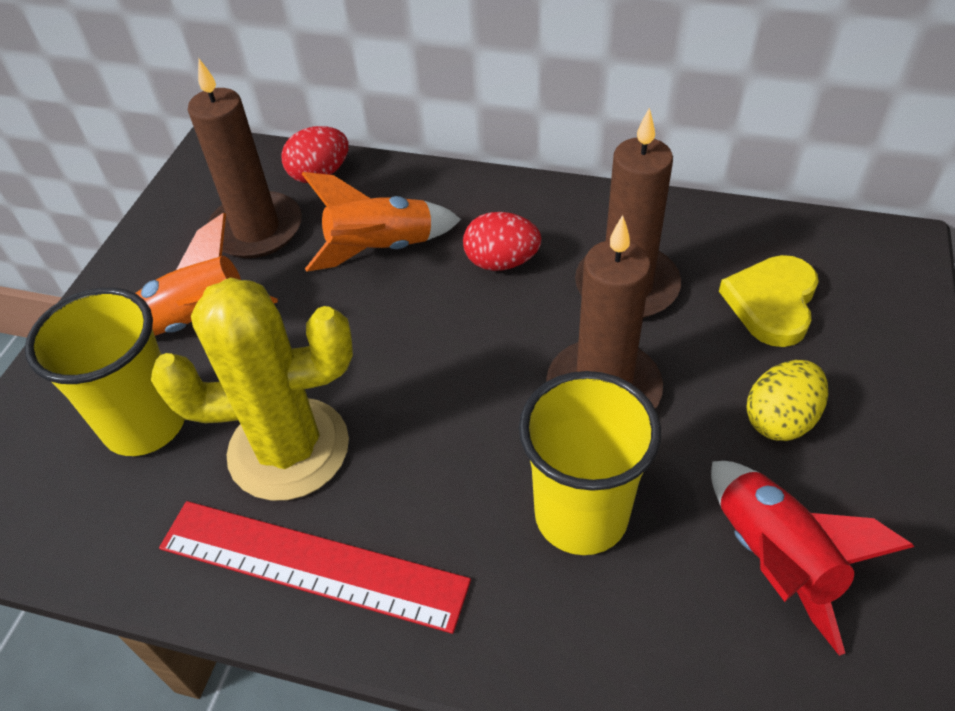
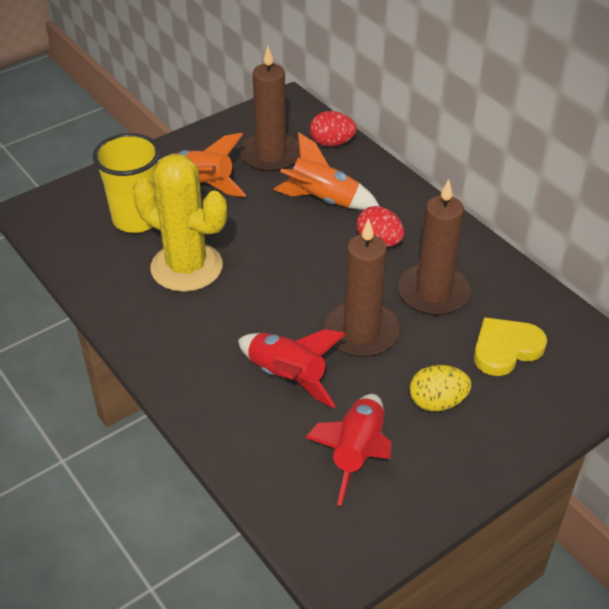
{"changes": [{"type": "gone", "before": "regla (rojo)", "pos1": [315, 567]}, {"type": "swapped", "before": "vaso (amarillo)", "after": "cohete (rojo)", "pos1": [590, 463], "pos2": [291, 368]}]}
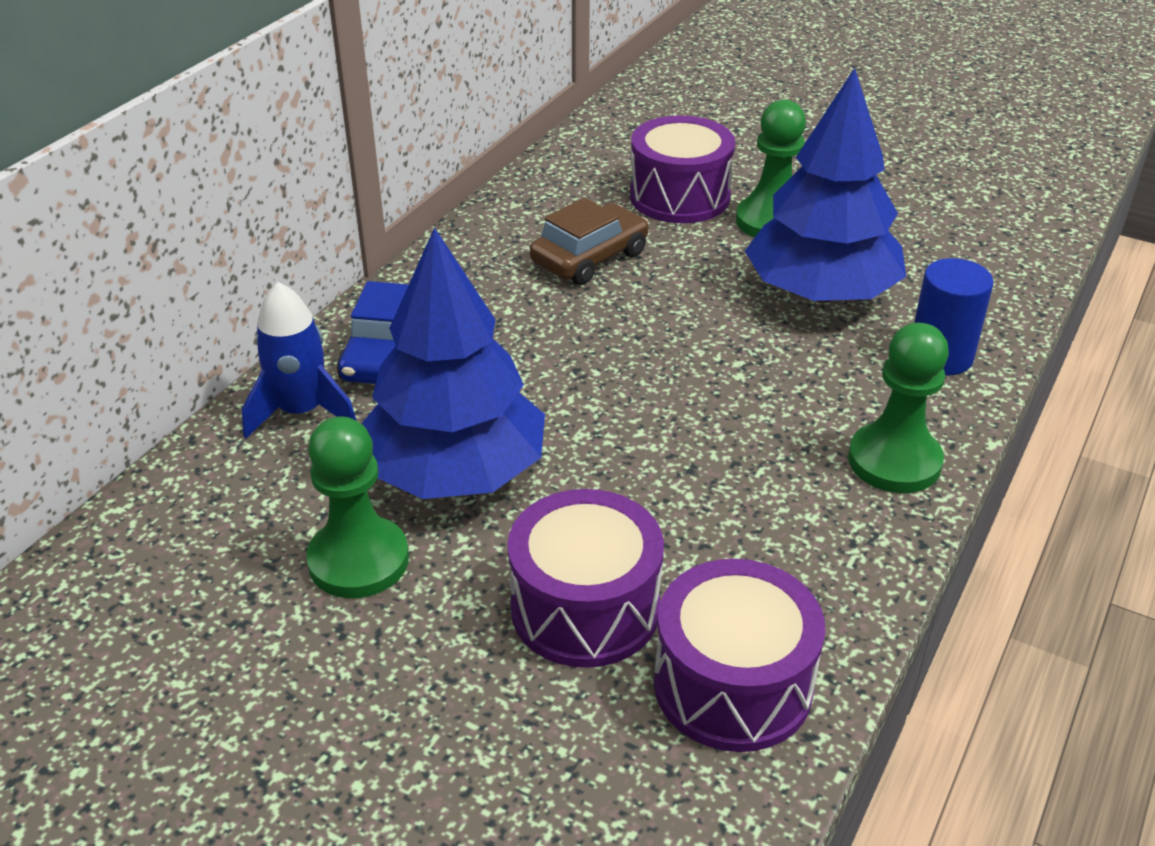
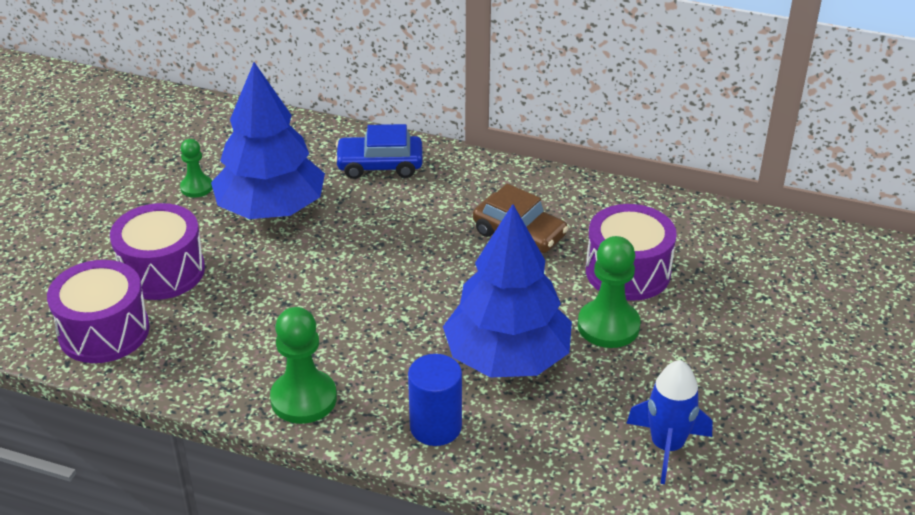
{"changes": [{"type": "shifted", "before": "cohete (azul)", "pos1": [299, 360], "pos2": [669, 422]}, {"type": "scaled", "before": "peón (verde)", "pos1": [357, 507], "pos2": [196, 168], "scale": 0.59}]}
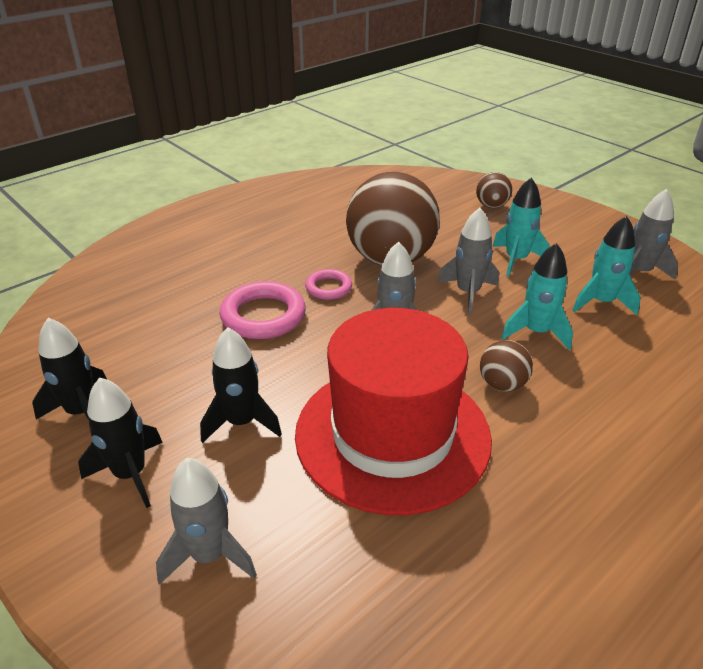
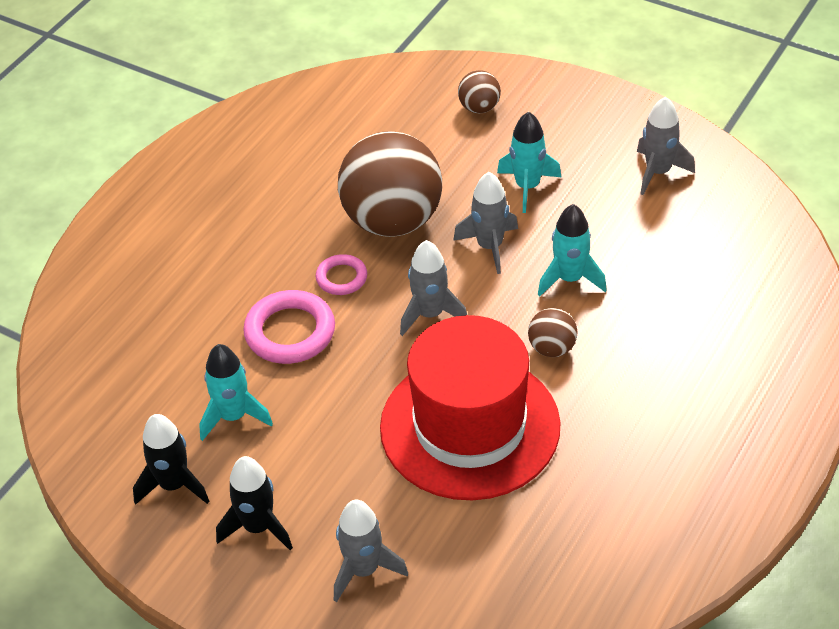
{"changes": [{"type": "gone", "before": "cohete (negro)", "pos1": [241, 385]}, {"type": "shifted", "before": "cohete (turquesa)", "pos1": [606, 265], "pos2": [236, 392]}]}
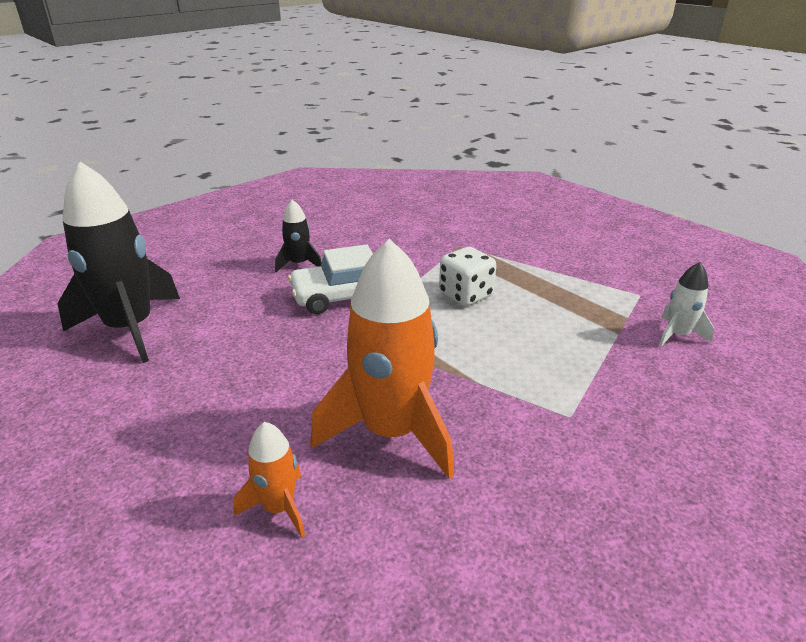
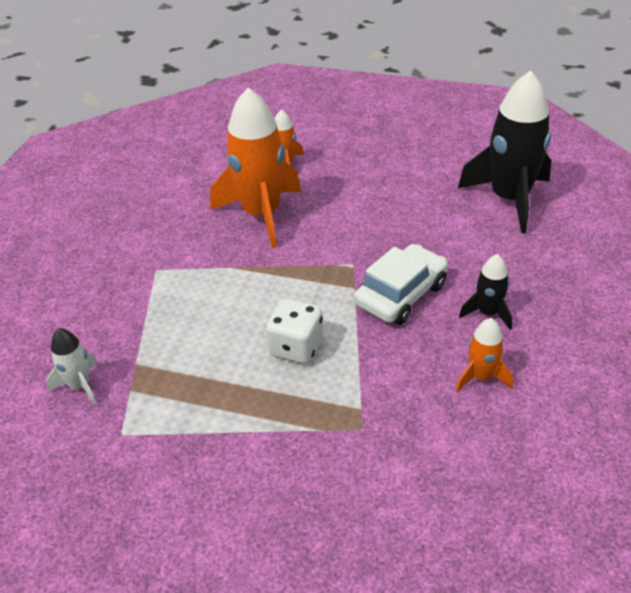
{"changes": [{"type": "new", "after": "cohete (naranja)", "pos2": [484, 355]}]}
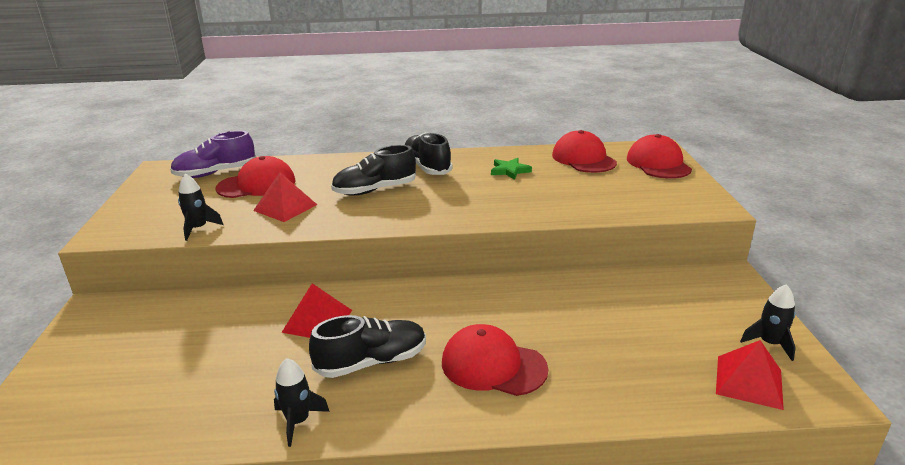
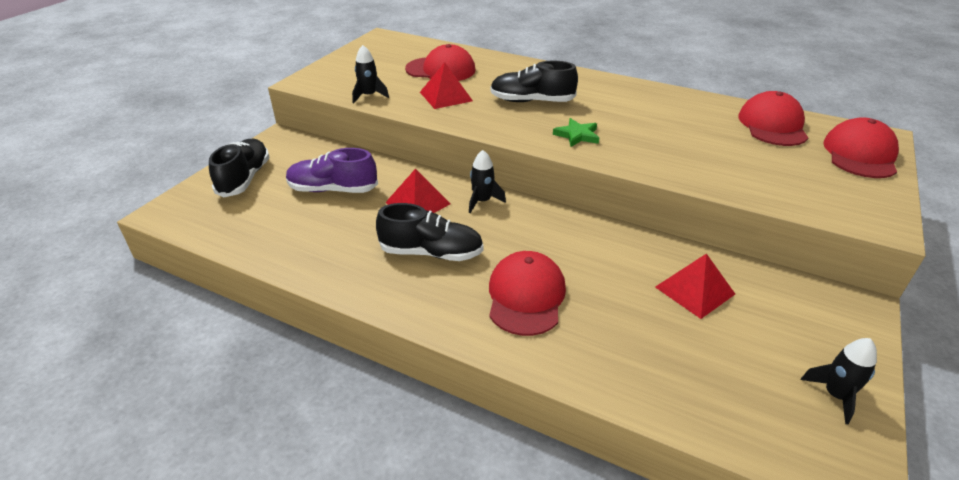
{"changes": [{"type": "shifted", "before": "zapato (morado)", "pos1": [213, 154], "pos2": [332, 170]}, {"type": "shifted", "before": "cohete (negro)", "pos1": [302, 402], "pos2": [487, 181]}, {"type": "shifted", "before": "zapato (negro)", "pos1": [429, 153], "pos2": [239, 168]}, {"type": "shifted", "before": "estrella (verde)", "pos1": [511, 169], "pos2": [576, 132]}, {"type": "shifted", "before": "pirámide (rojo)", "pos1": [750, 375], "pos2": [695, 286]}, {"type": "rotated", "before": "gorra (rojo)", "pos1": [495, 360], "pos2": [527, 293], "turn": 45}]}
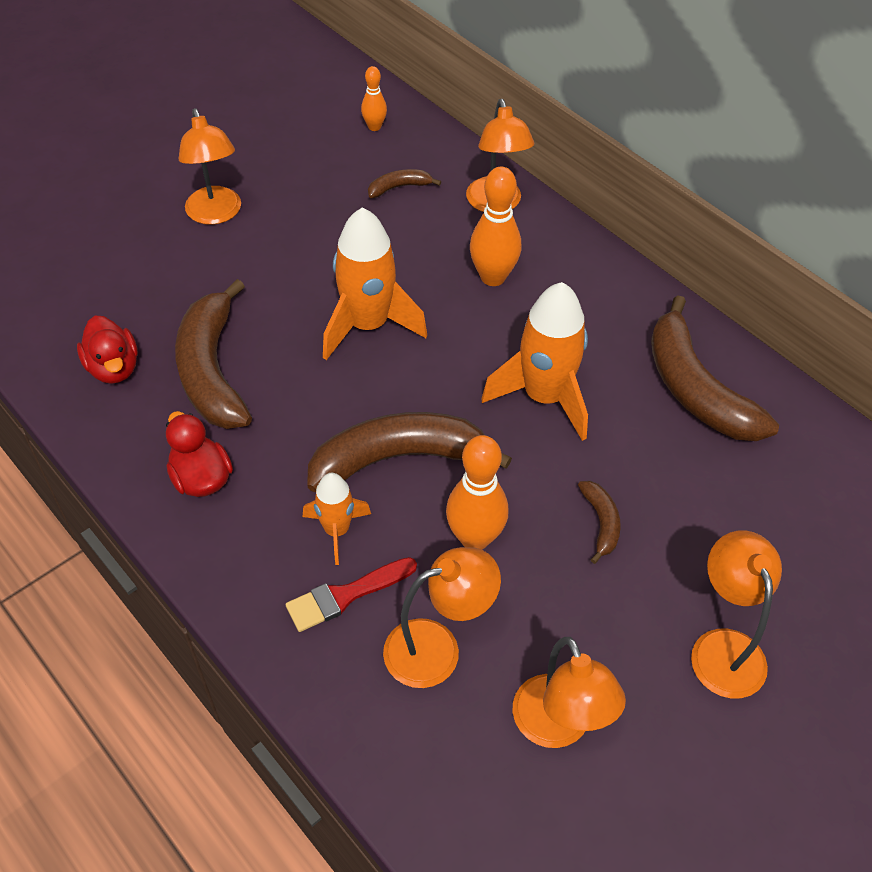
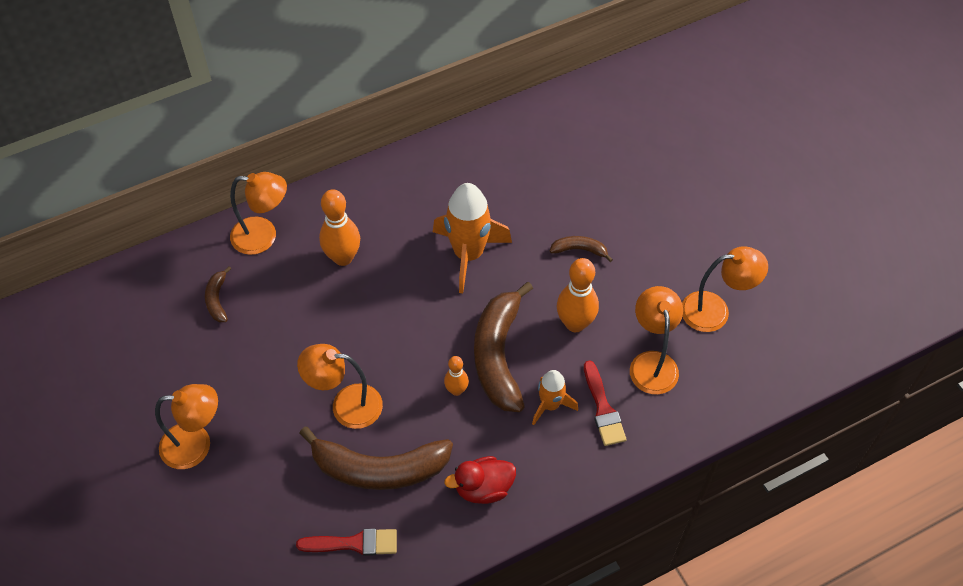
{"changes": [{"type": "gone", "before": "cohete (naranja)", "pos1": [375, 283]}, {"type": "gone", "before": "plátano (marrón)", "pos1": [715, 368]}, {"type": "shifted", "before": "bolo (naranja)", "pos1": [374, 98], "pos2": [456, 376]}, {"type": "shifted", "before": "lámpara (naranja)", "pos1": [736, 614], "pos2": [340, 386]}, {"type": "swapped", "before": "pato (rojo)", "after": "pincel (rojo)", "pos1": [107, 350], "pos2": [346, 542]}]}
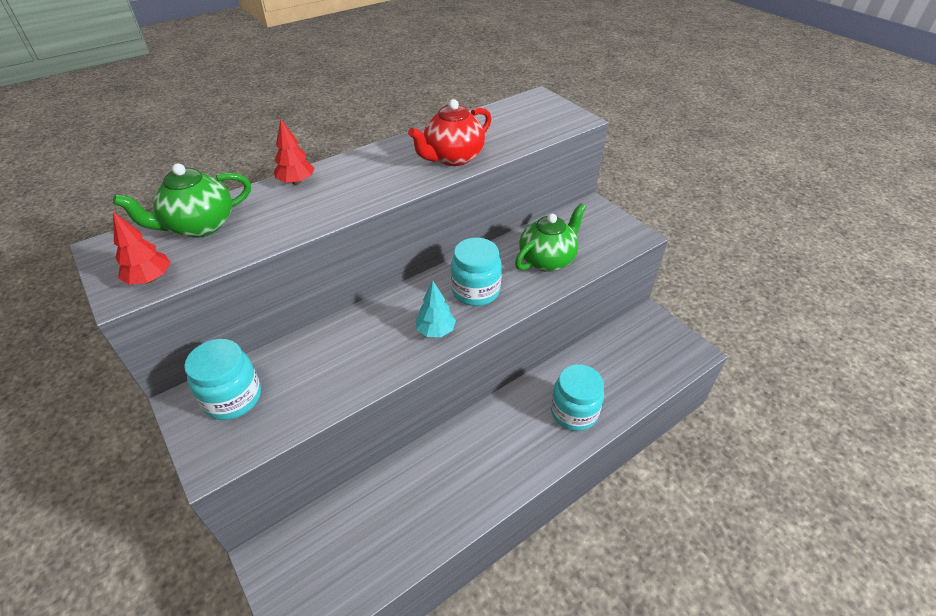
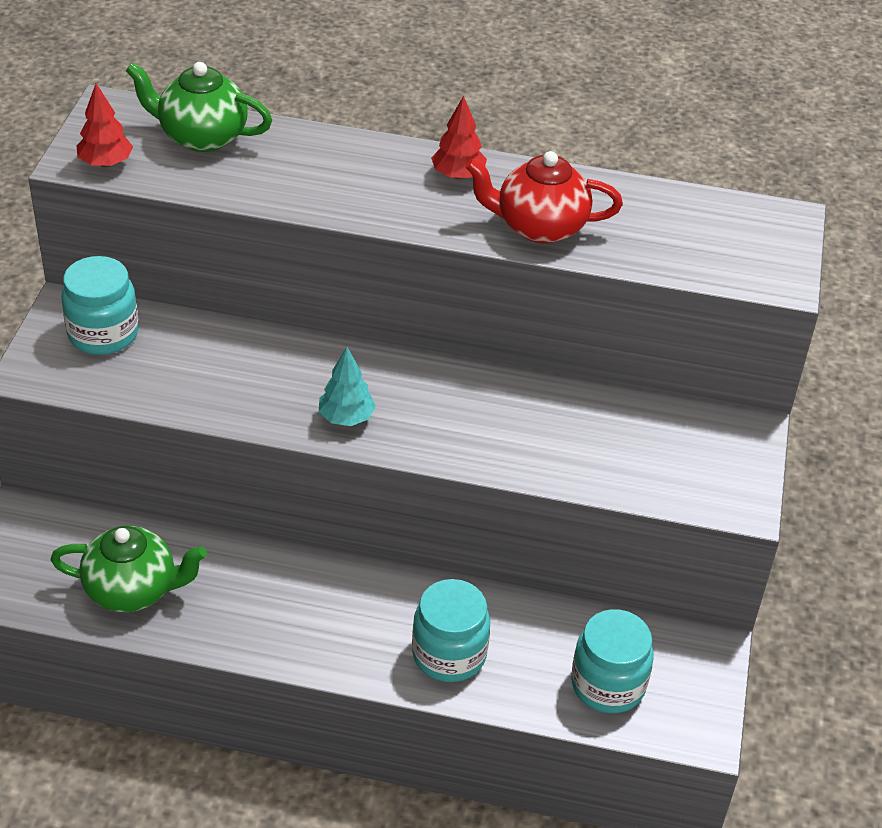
{"changes": [{"type": "shifted", "before": "árbol (rojo)", "pos1": [294, 152], "pos2": [459, 137]}, {"type": "shifted", "before": "tarro (turquesa)", "pos1": [476, 272], "pos2": [612, 661]}, {"type": "shifted", "before": "tetera (verde)", "pos1": [550, 237], "pos2": [129, 569]}]}
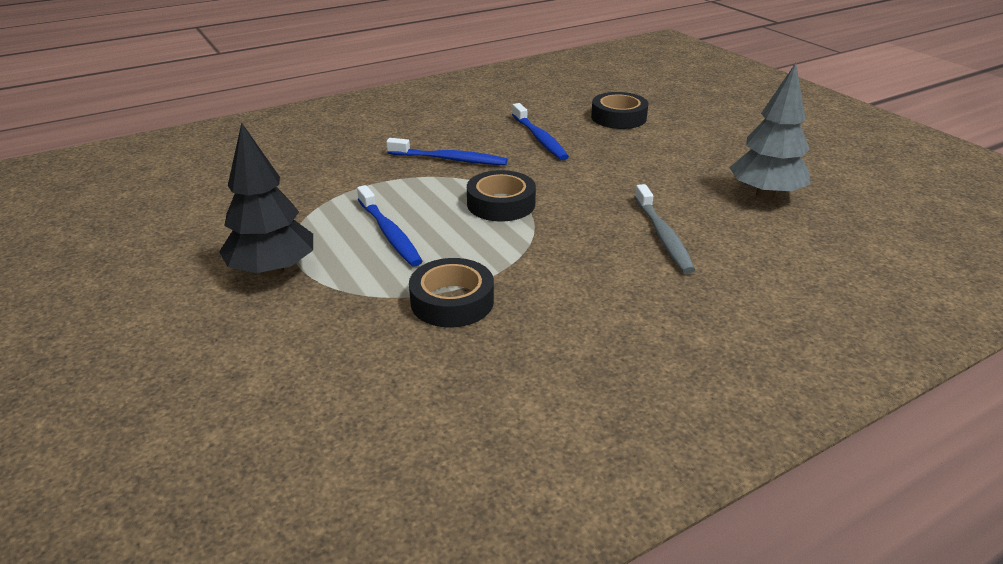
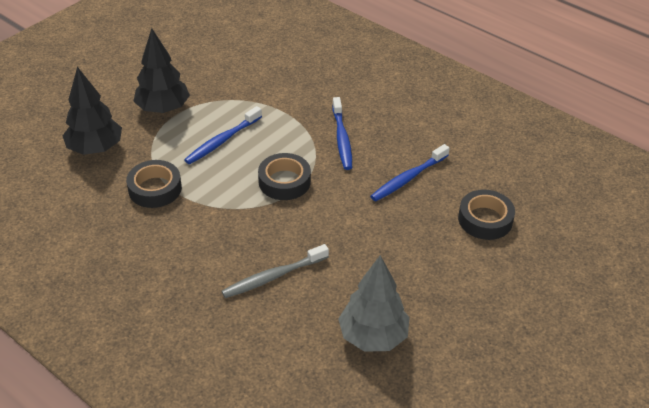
{"changes": [{"type": "new", "after": "árbol (negro)", "pos2": [92, 111]}]}
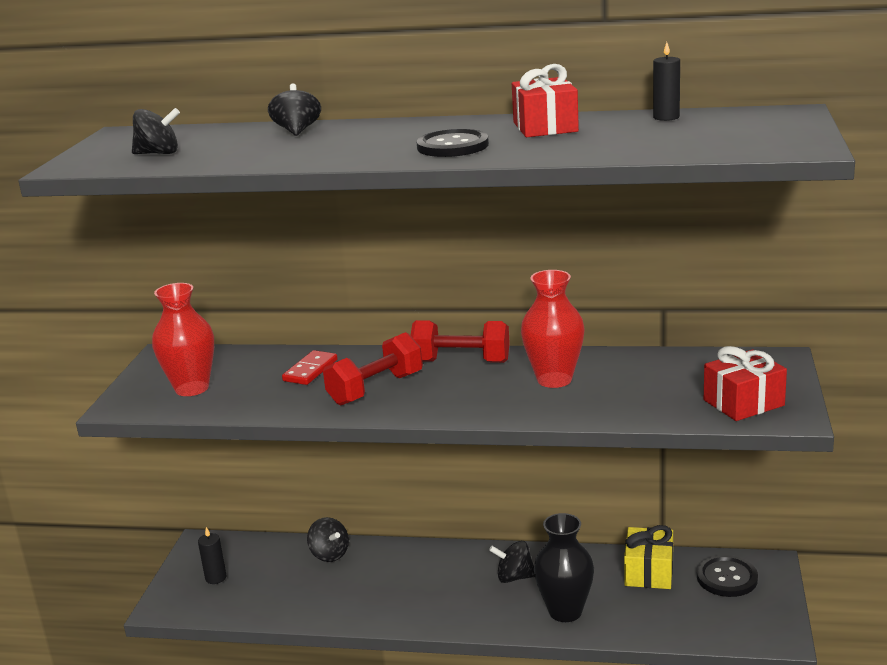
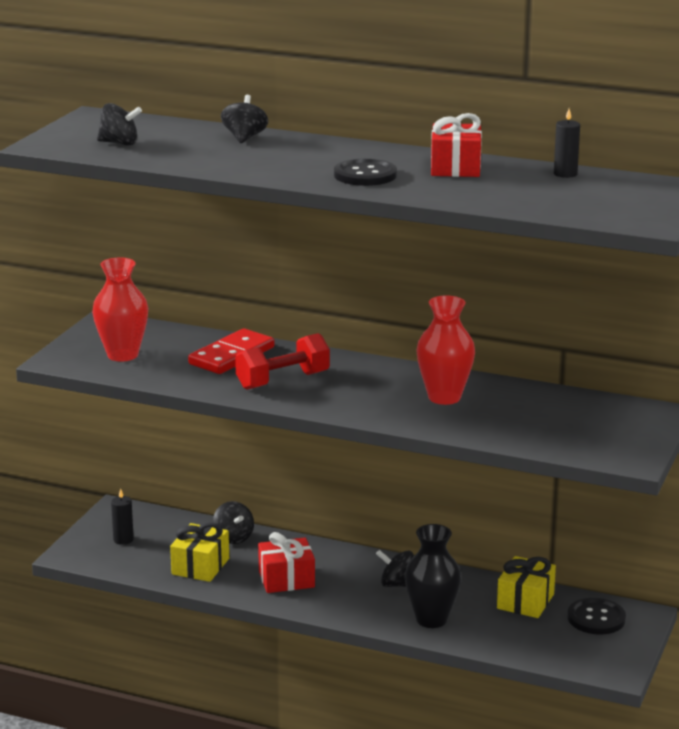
{"changes": [{"type": "gone", "before": "mancuerna (rojo)", "pos1": [460, 341]}, {"type": "new", "after": "regalo (amarillo)", "pos2": [199, 552]}, {"type": "shifted", "before": "regalo (rojo)", "pos1": [745, 383], "pos2": [286, 562]}, {"type": "scaled", "before": "ficha de dominó (rojo)", "pos1": [310, 367], "pos2": [231, 351], "scale": 1.54}]}
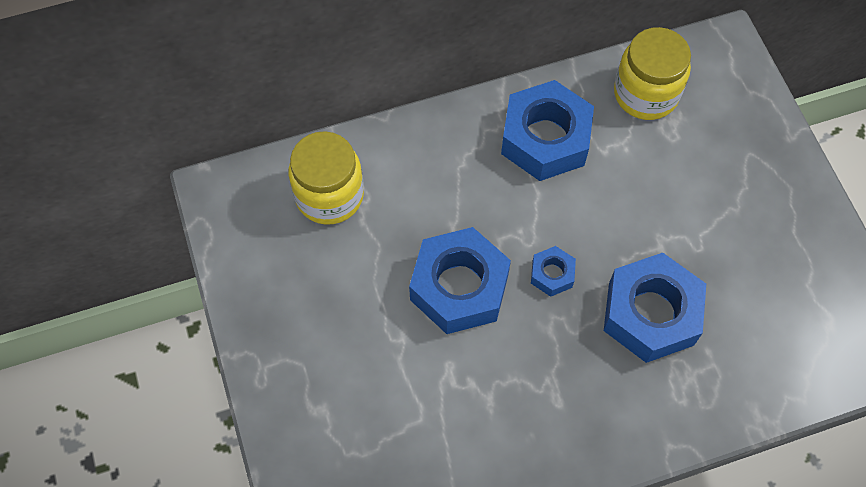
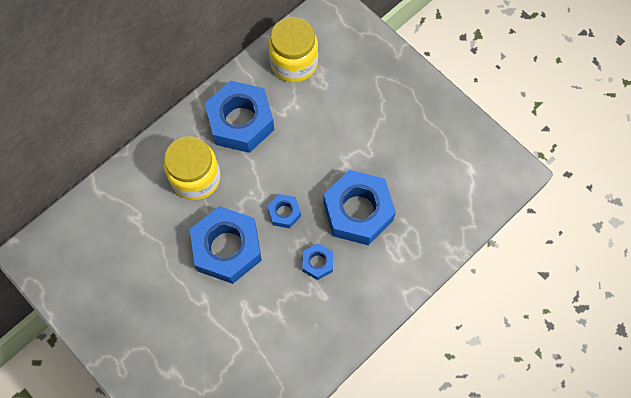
{"changes": [{"type": "new", "after": "tuerca (azul)", "pos2": [317, 261]}, {"type": "shifted", "before": "tarro (amarillo)", "pos1": [326, 178], "pos2": [192, 168]}]}
